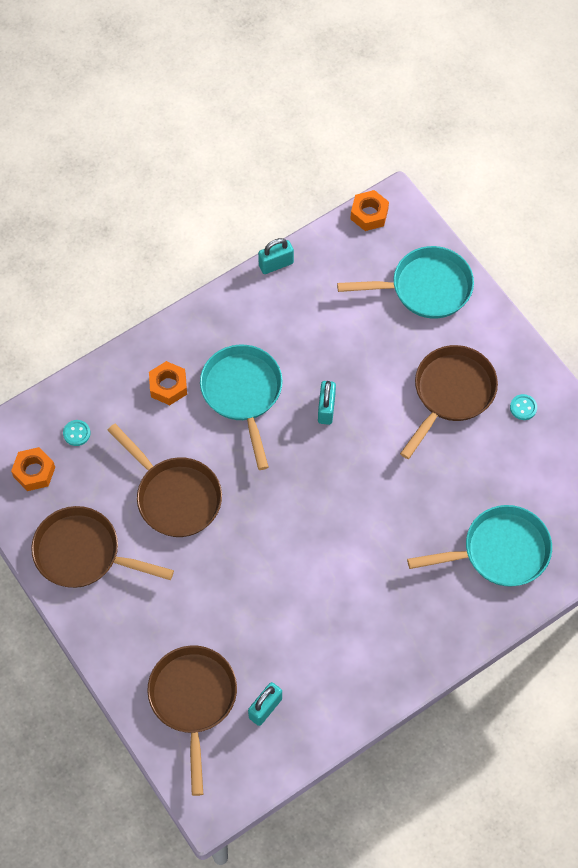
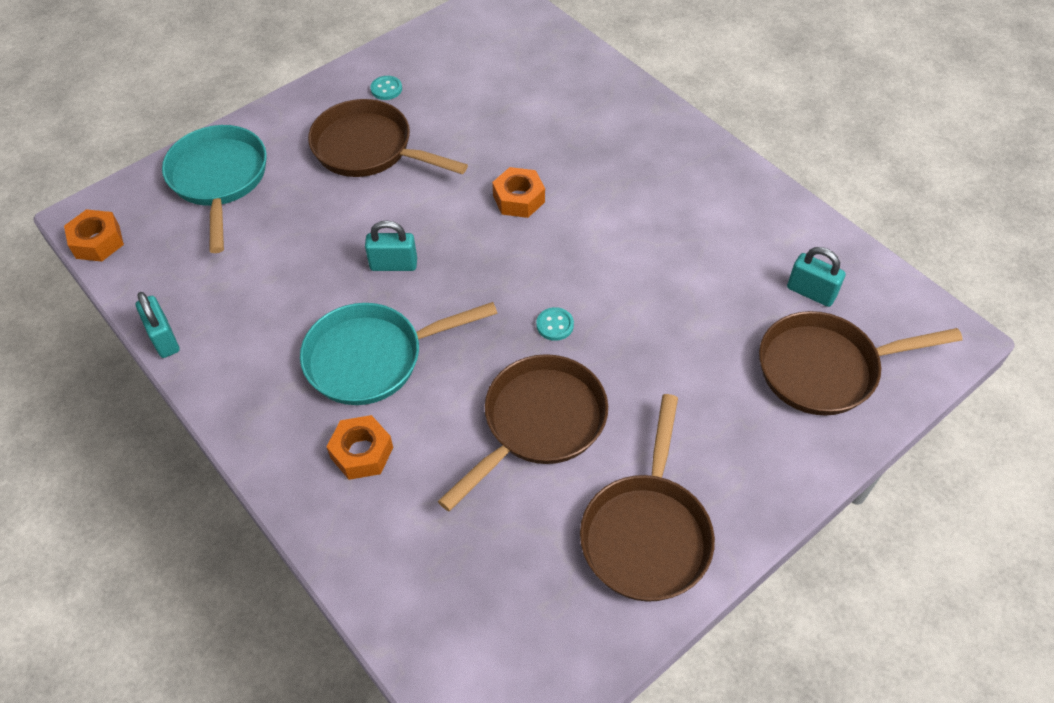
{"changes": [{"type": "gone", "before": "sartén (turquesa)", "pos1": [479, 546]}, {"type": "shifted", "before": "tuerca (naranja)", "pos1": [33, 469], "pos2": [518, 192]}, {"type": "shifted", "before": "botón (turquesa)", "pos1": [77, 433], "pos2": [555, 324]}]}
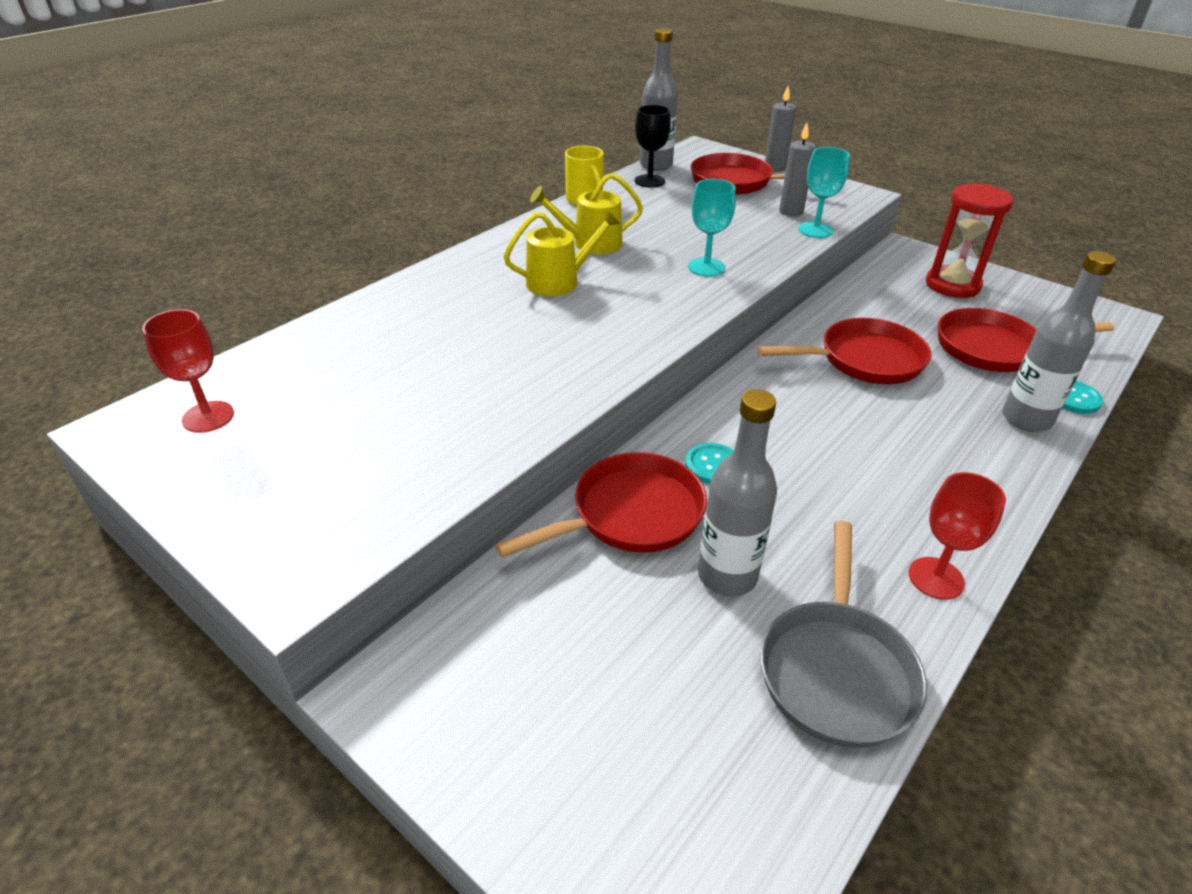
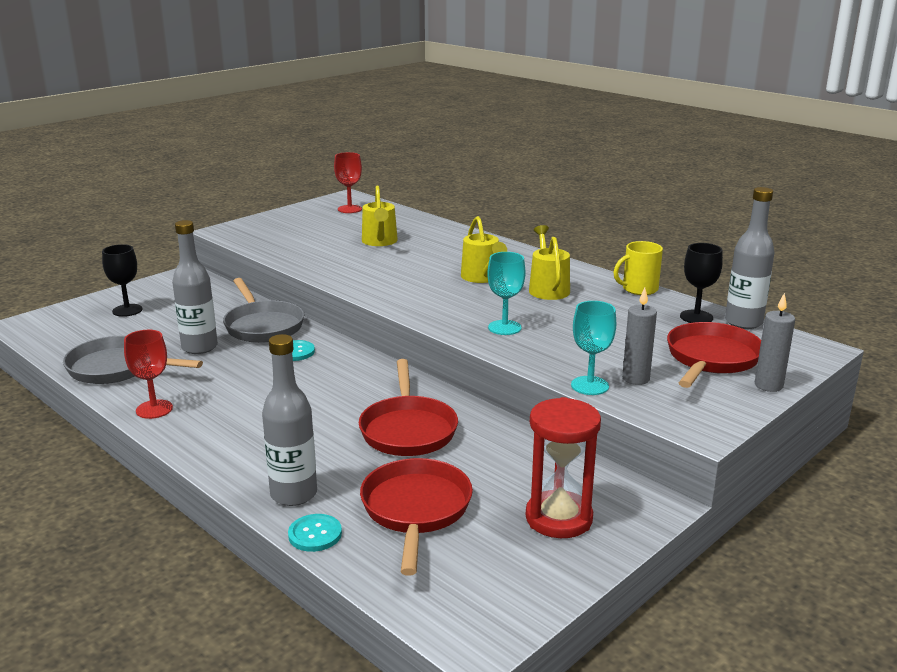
{"changes": [{"type": "new", "after": "copa (negro)", "pos2": [122, 280]}, {"type": "new", "after": "regadera (amarillo)", "pos2": [380, 216]}, {"type": "repainted", "before": "sartén (rojo)", "after": "sartén (gris)", "pos1": [601, 505], "pos2": [263, 310]}]}
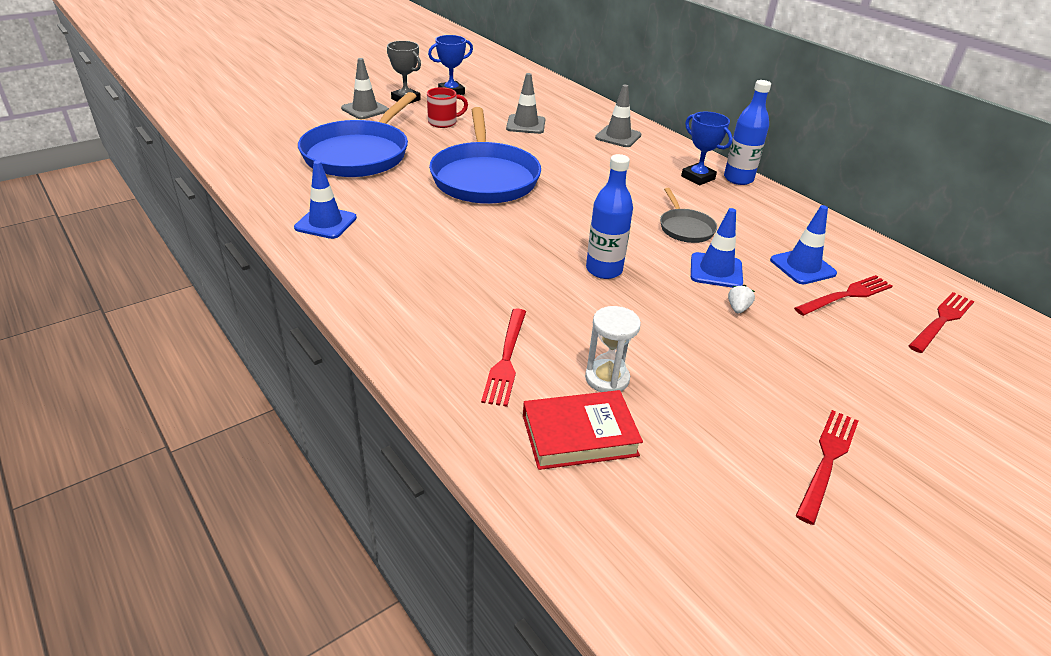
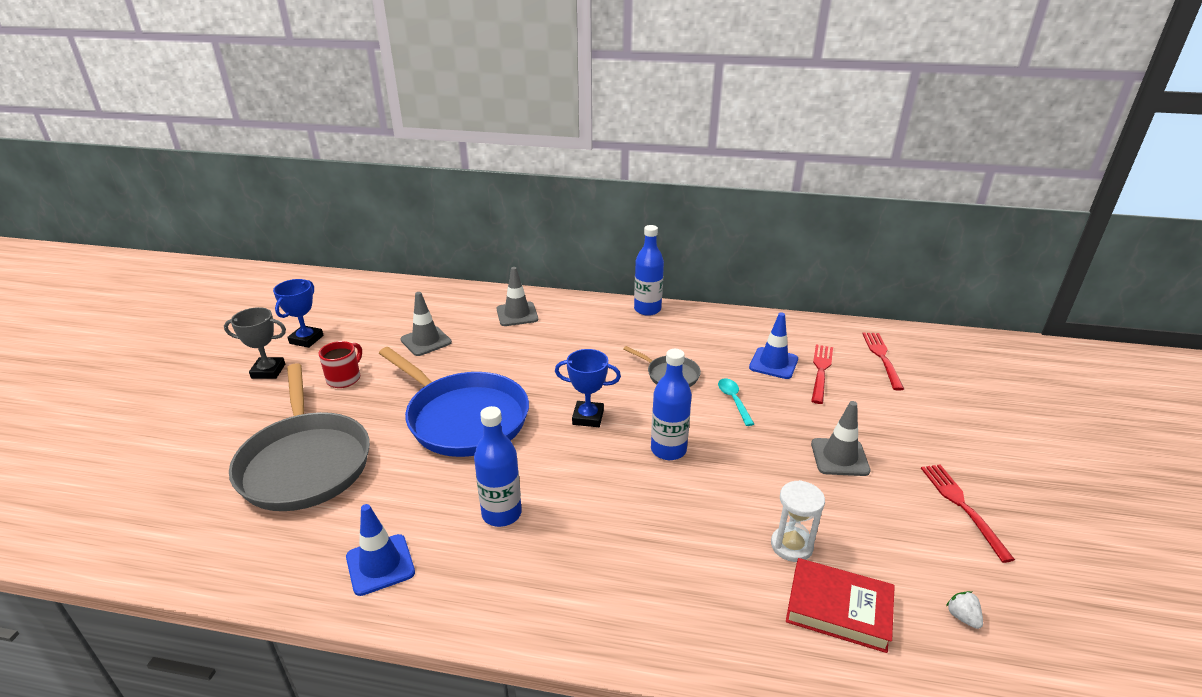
{"changes": [{"type": "gone", "before": "tenedor (rojo)", "pos1": [503, 358]}, {"type": "new", "after": "botella (azul)", "pos2": [498, 466]}, {"type": "shifted", "before": "cono de tráfico (gris)", "pos1": [365, 88], "pos2": [841, 438]}, {"type": "shifted", "before": "trofeo (azul)", "pos1": [707, 149], "pos2": [588, 388]}, {"type": "shifted", "before": "fresa (blanco)", "pos1": [741, 299], "pos2": [964, 610]}, {"type": "swapped", "before": "cono de tráfico (azul)", "after": "cuchara (turquesa)", "pos1": [717, 248], "pos2": [736, 402]}, {"type": "repainted", "before": "sartén (azul)", "after": "sartén (gris)", "pos1": [357, 134], "pos2": [299, 437]}, {"type": "rotated", "before": "libro (rojo)", "pos1": [583, 430], "pos2": [840, 605], "turn": 75}]}
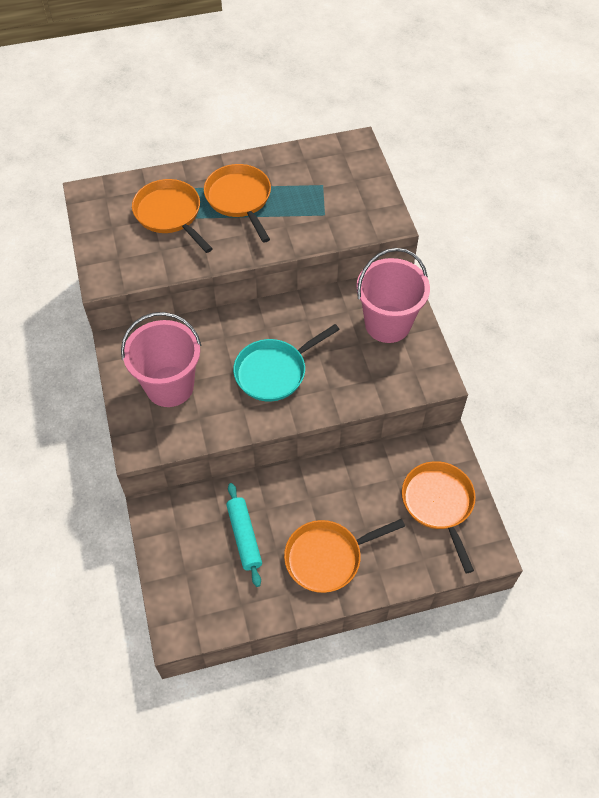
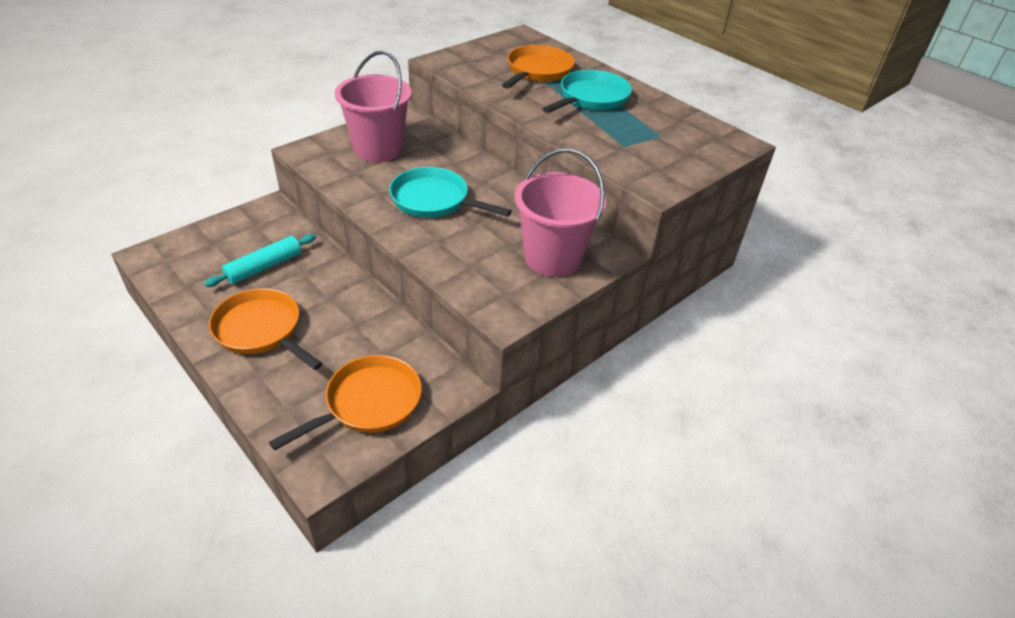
{"changes": [{"type": "repainted", "before": "sartén (naranja)", "after": "sartén (turquesa)", "pos1": [237, 203], "pos2": [587, 91]}]}
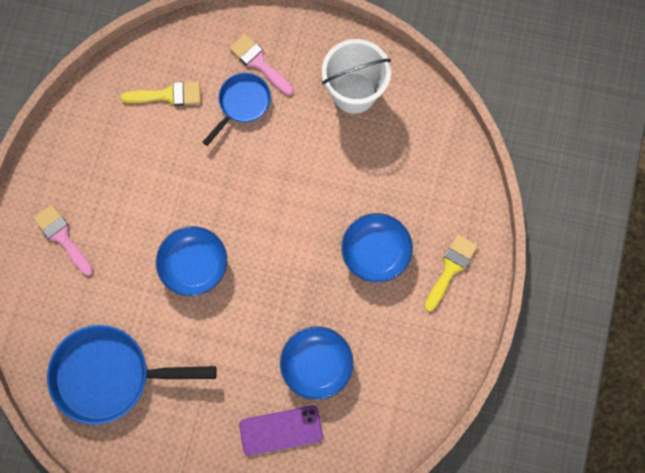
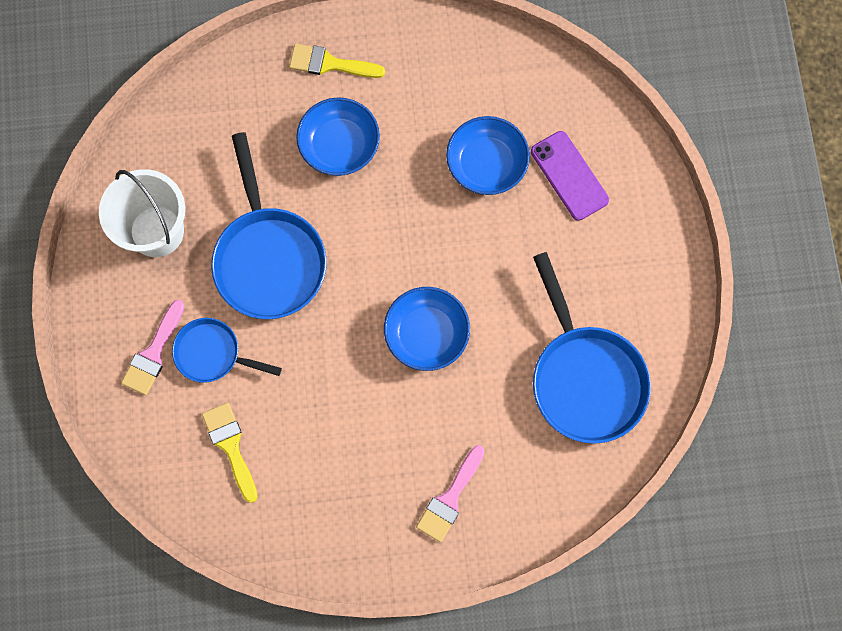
{"changes": [{"type": "new", "after": "sartén (azul)", "pos2": [269, 225]}]}
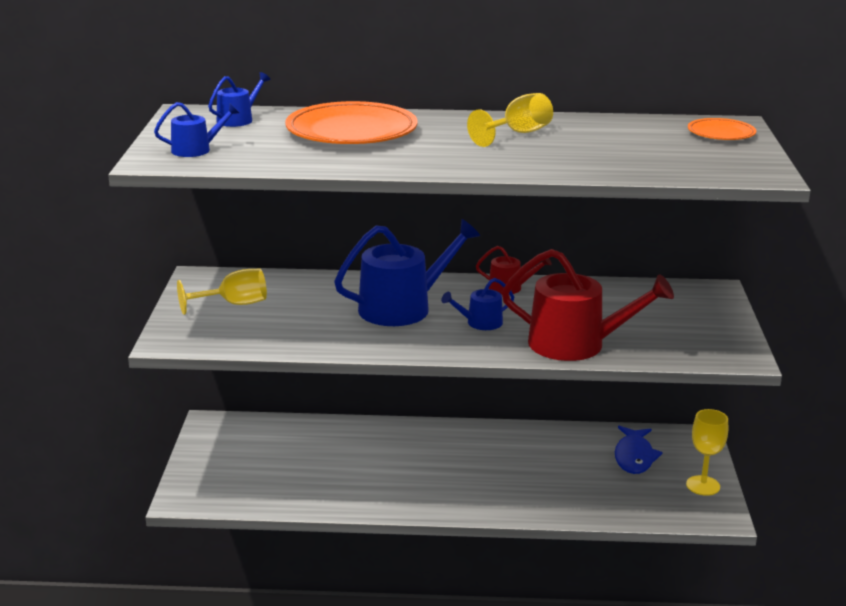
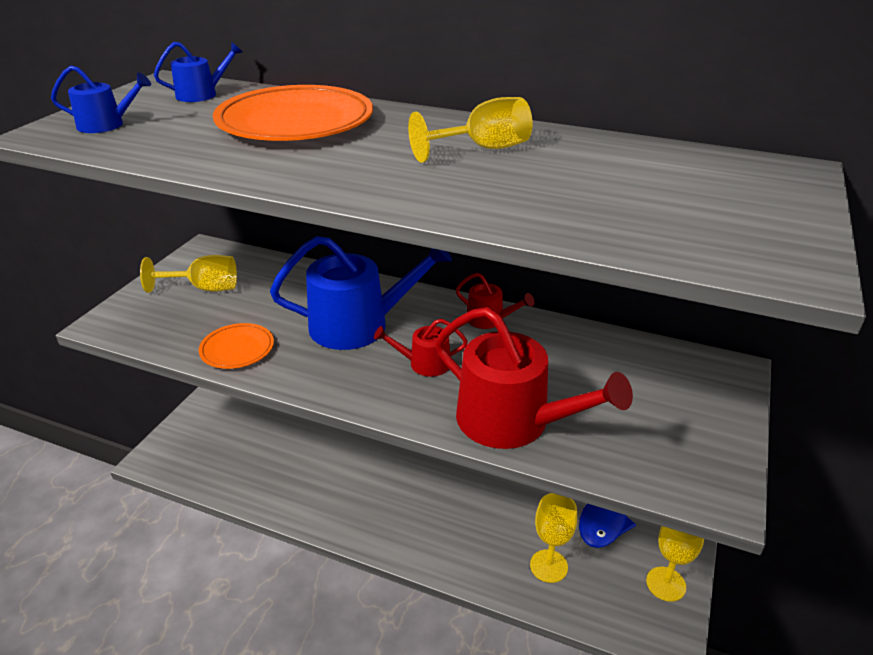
{"changes": [{"type": "new", "after": "copa (amarillo)", "pos2": [553, 538]}, {"type": "shifted", "before": "plato (naranja)", "pos1": [722, 129], "pos2": [236, 346]}, {"type": "repainted", "before": "regadera (azul)", "after": "regadera (rojo)", "pos1": [477, 304], "pos2": [421, 348]}]}
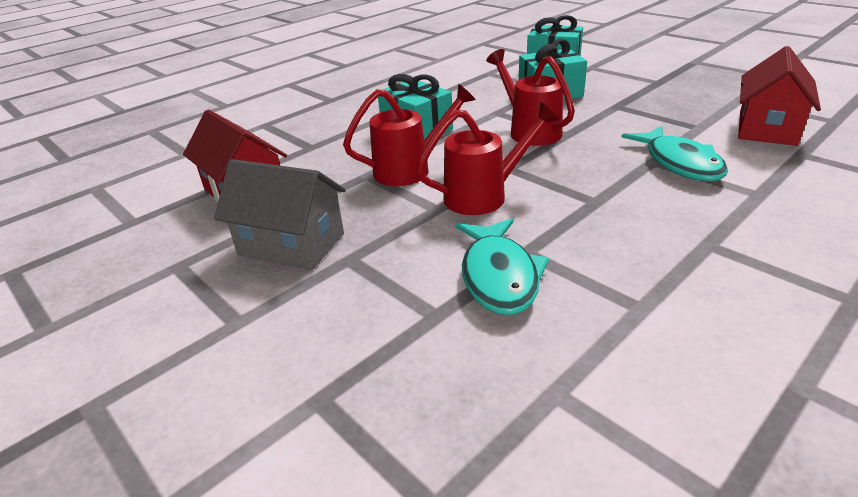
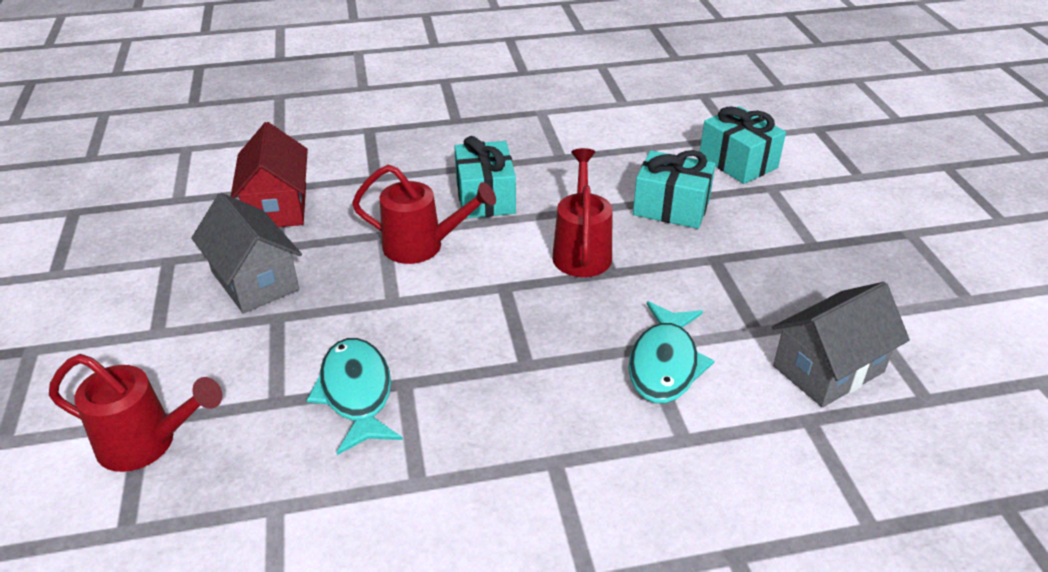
{"changes": [{"type": "shifted", "before": "regadera (rojo)", "pos1": [488, 158], "pos2": [136, 413]}, {"type": "repainted", "before": "casa (rojo)", "after": "casa (gris)", "pos1": [779, 96], "pos2": [841, 344]}, {"type": "rotated", "before": "pez (turquesa)", "pos1": [502, 266], "pos2": [354, 396], "turn": 135}]}
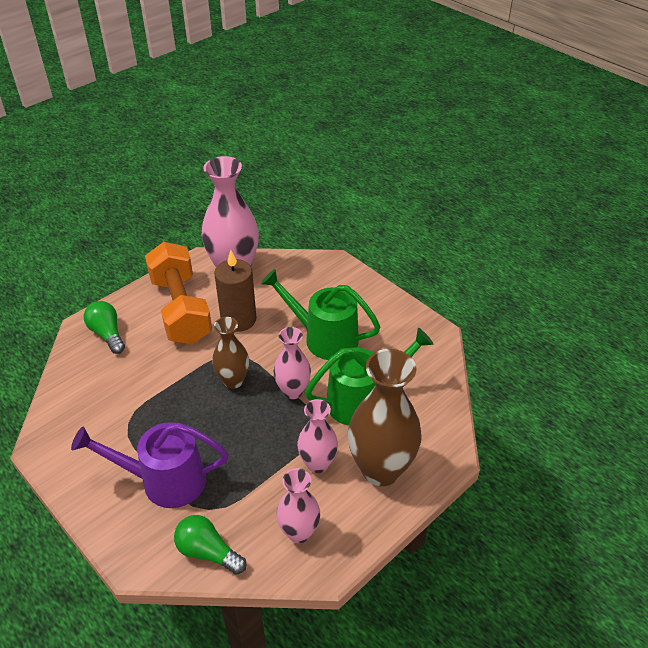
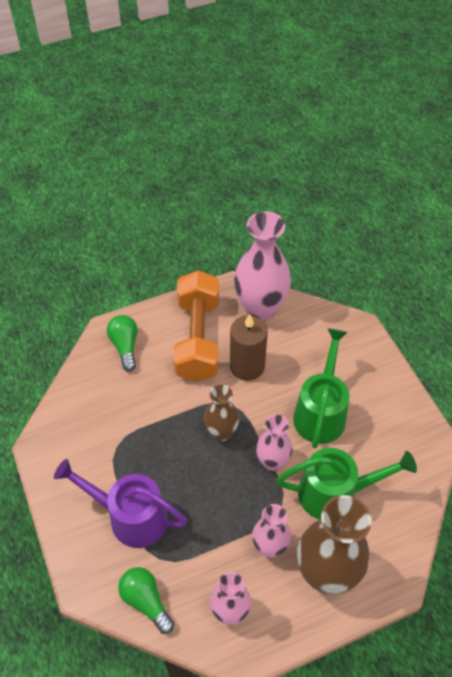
{"changes": [{"type": "rotated", "before": "regadera (verde)", "pos1": [320, 314], "pos2": [321, 388], "turn": 60}]}
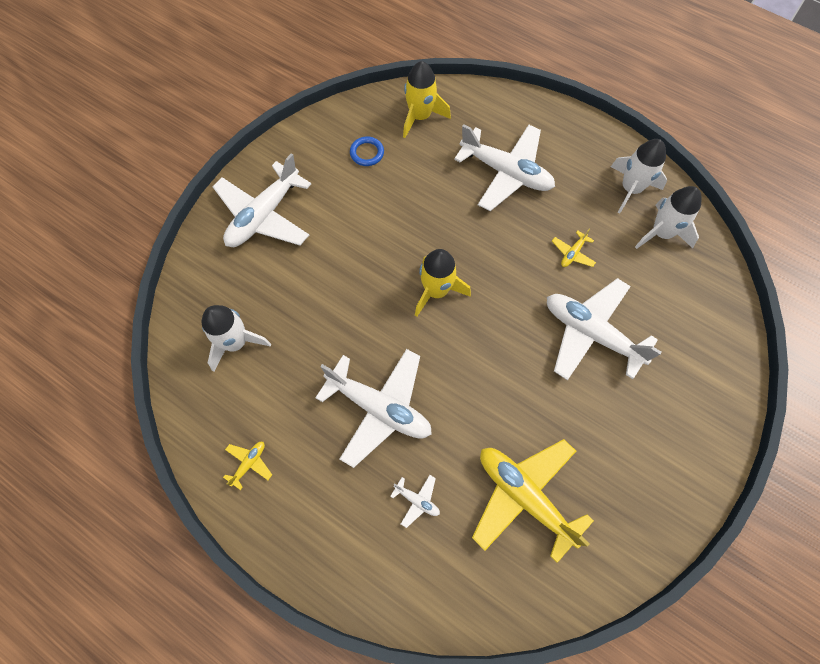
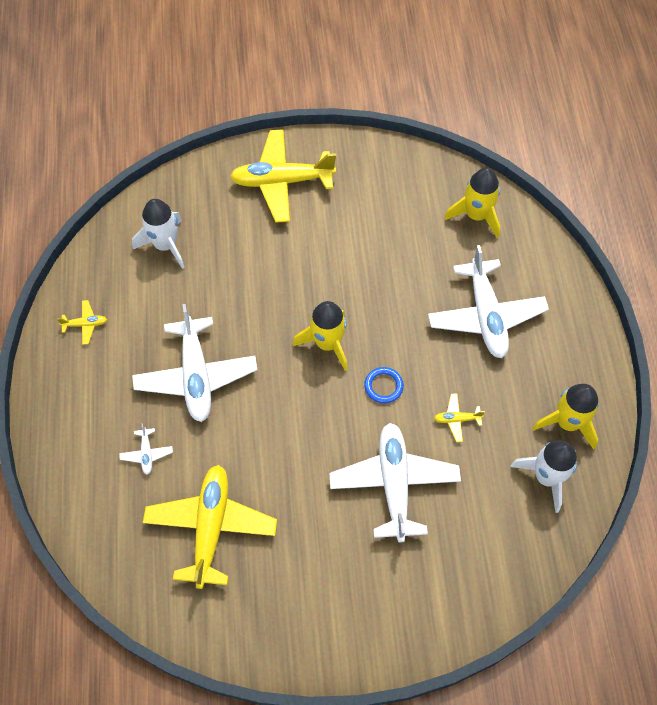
{"changes": [{"type": "shifted", "before": "anillo (azul)", "pos1": [367, 151], "pos2": [384, 385]}, {"type": "repainted", "before": "avión (blanco)", "after": "avión (amarillo)", "pos1": [262, 200], "pos2": [283, 176]}, {"type": "repainted", "before": "cohete (blanco)", "after": "cohete (amarillo)", "pos1": [639, 176], "pos2": [566, 417]}]}
